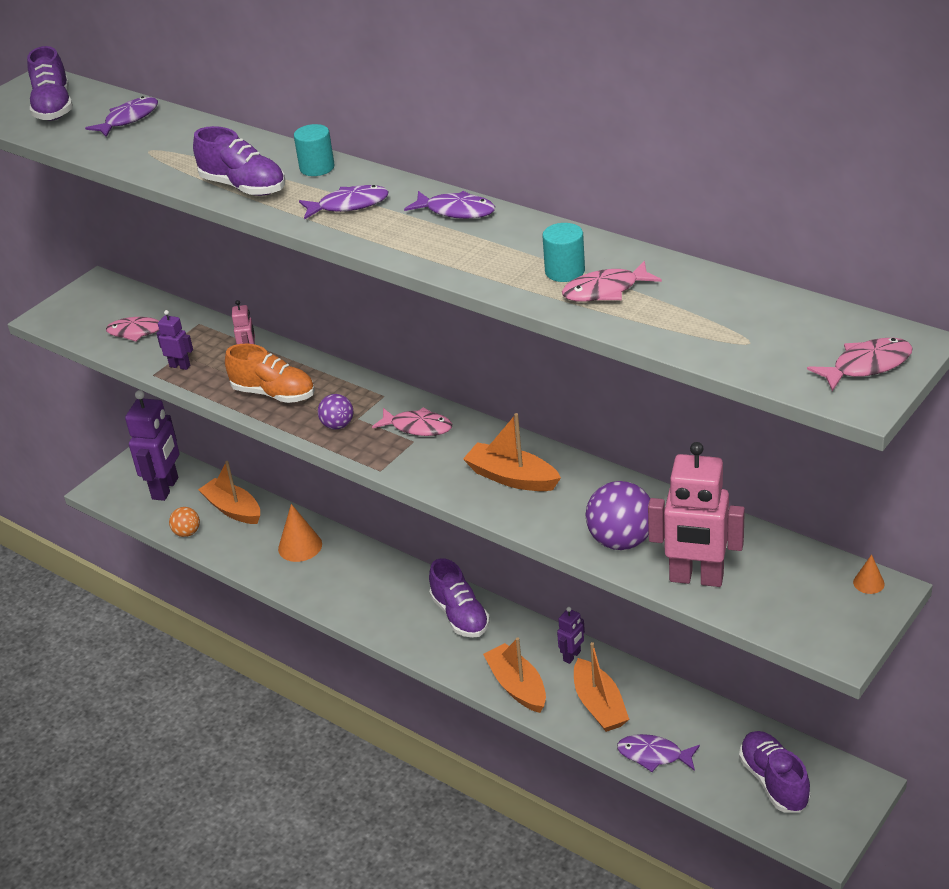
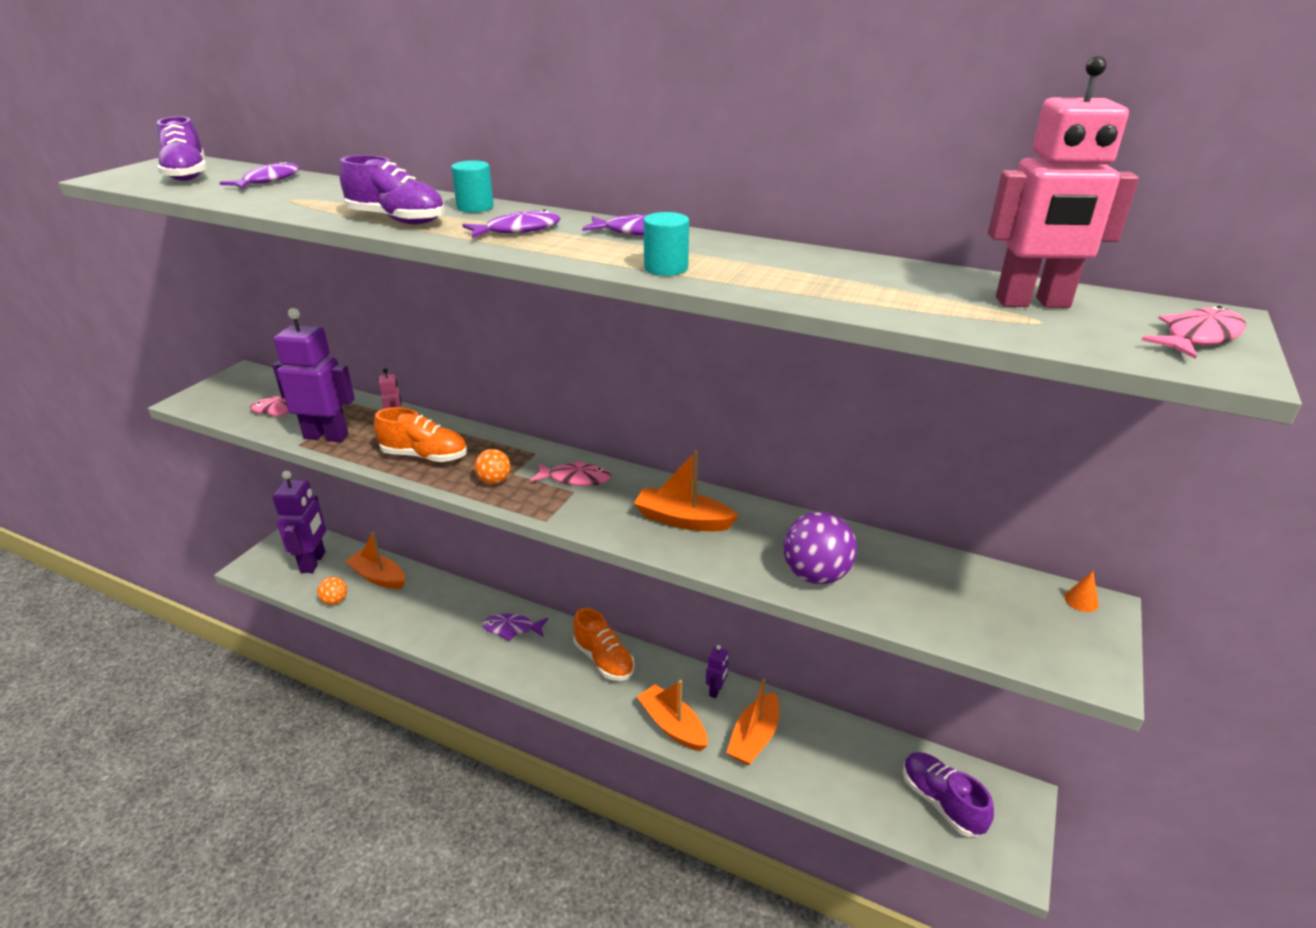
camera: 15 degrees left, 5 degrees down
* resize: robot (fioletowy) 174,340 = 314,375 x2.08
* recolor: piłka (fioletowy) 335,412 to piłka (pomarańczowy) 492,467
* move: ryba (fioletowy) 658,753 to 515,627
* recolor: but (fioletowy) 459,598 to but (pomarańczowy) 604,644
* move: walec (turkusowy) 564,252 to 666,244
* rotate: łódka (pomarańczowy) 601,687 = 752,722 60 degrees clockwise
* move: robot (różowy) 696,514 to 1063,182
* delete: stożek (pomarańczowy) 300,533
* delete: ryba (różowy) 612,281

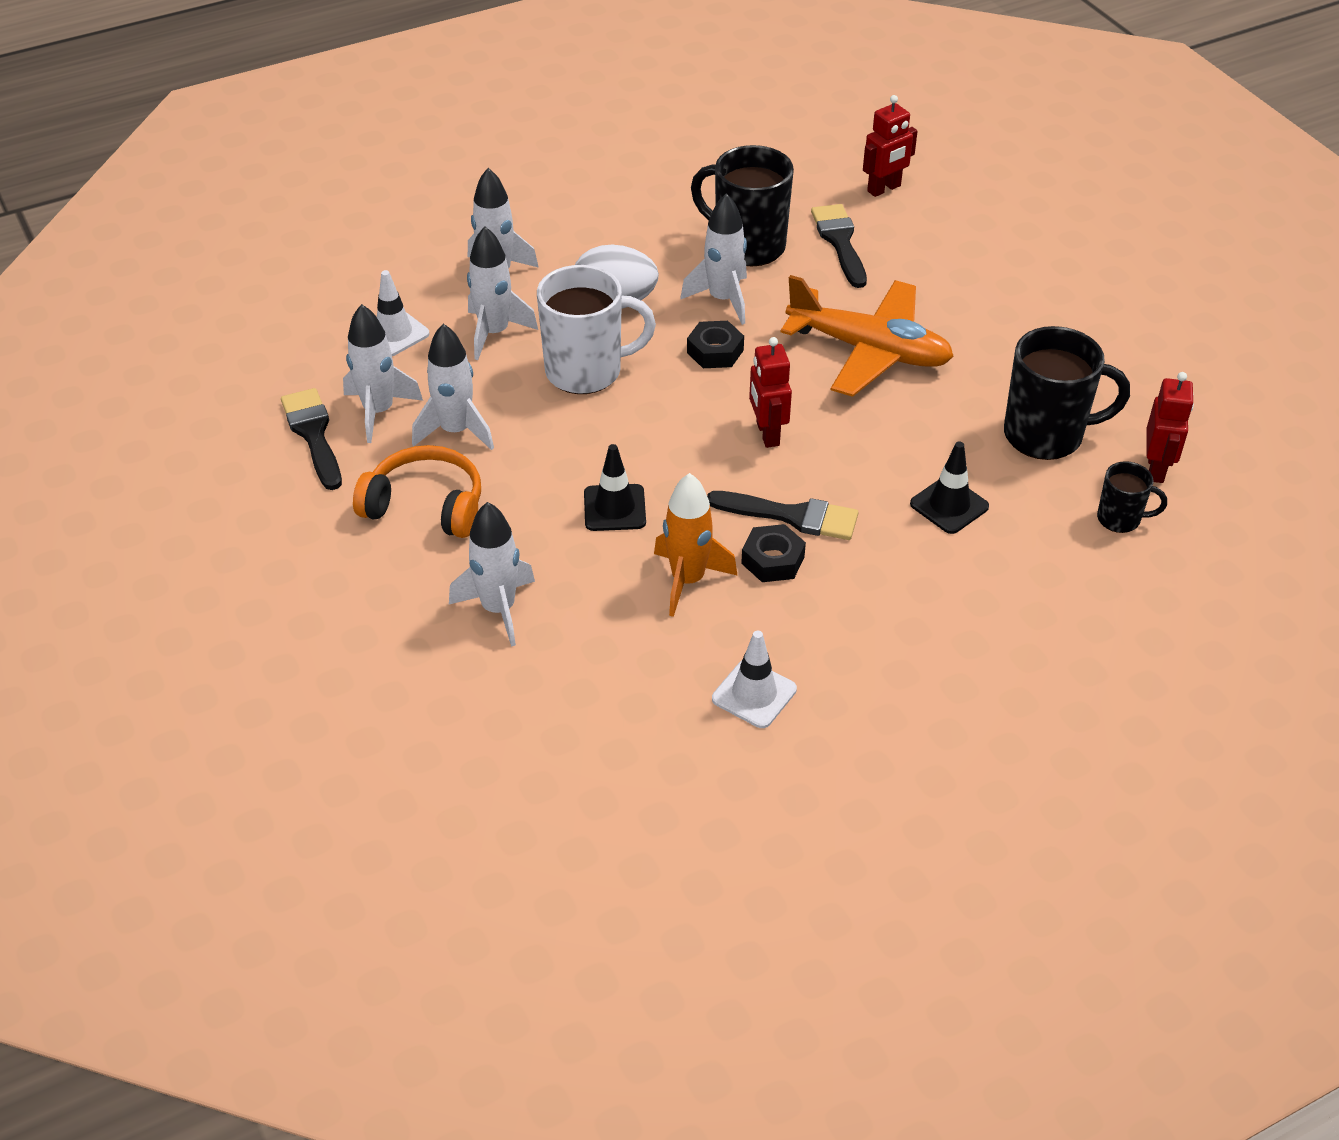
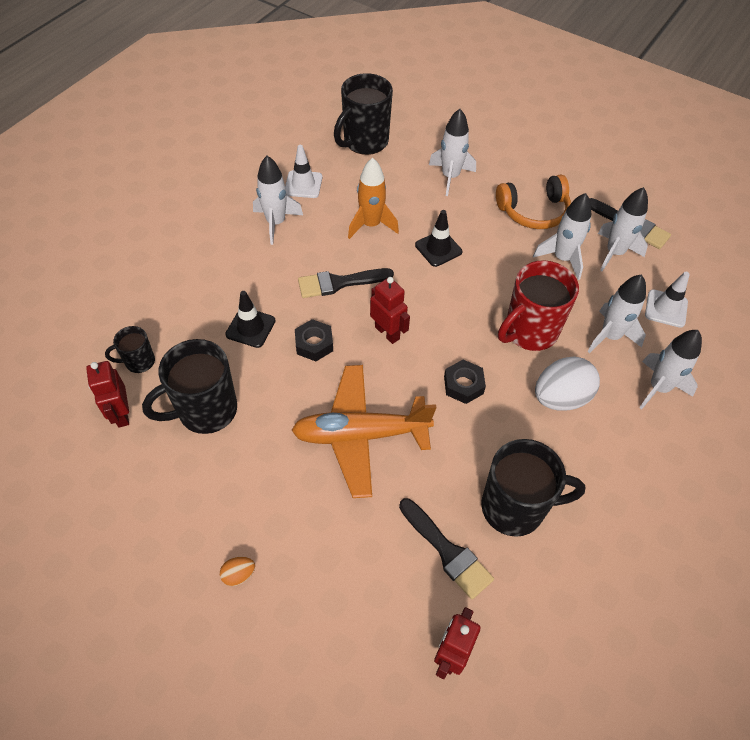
camera: 150 degrees right, 10 degrees up
* insert: jajko (pomarańczowy) 237,571
* move: rakieta (biały) 713,259 to 278,200
* move: nakrętka (czarny) 773,553 to 314,340
* insert: kubek (czarny) 363,114
* recolor: kubek (biały) 596,329 to kubek (czerwony) 538,305

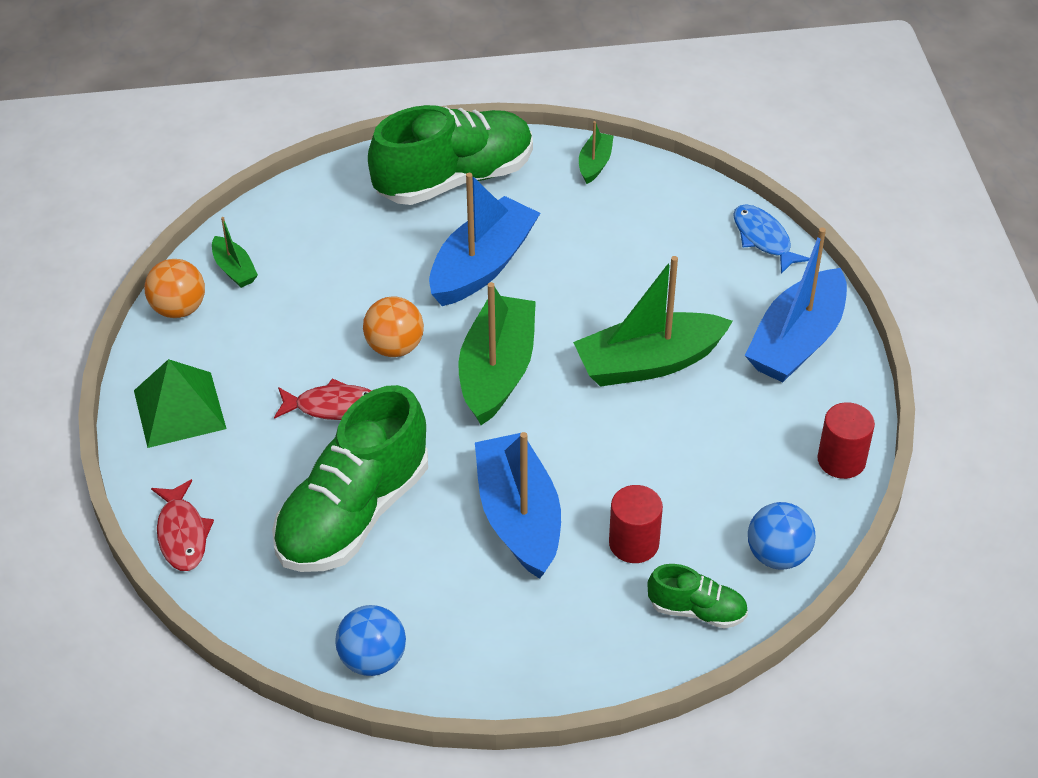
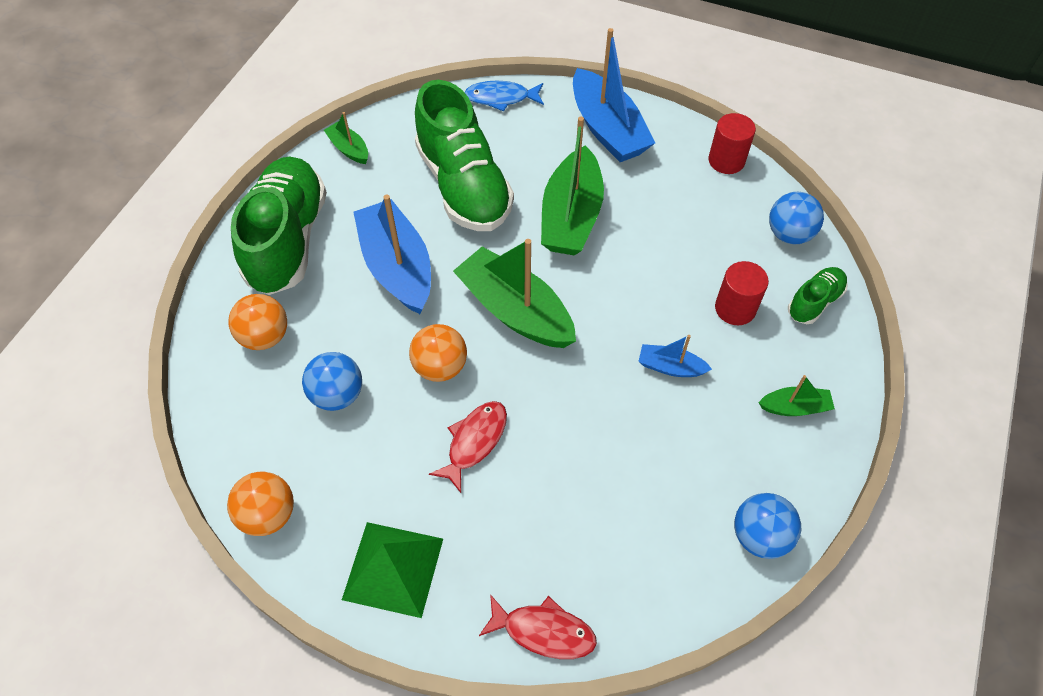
camera: 60 degrees left, 10 degrees up
* insert: piłka (pomarańczowy) 257,322
* insert: piłka (niebieski) 332,381
* move: but (zielony) 350,478 to 464,155
* resize: łódka (niebieski) 518,505 = 675,356 x0.48
* move: łódka (zielony) 235,252 to 796,395

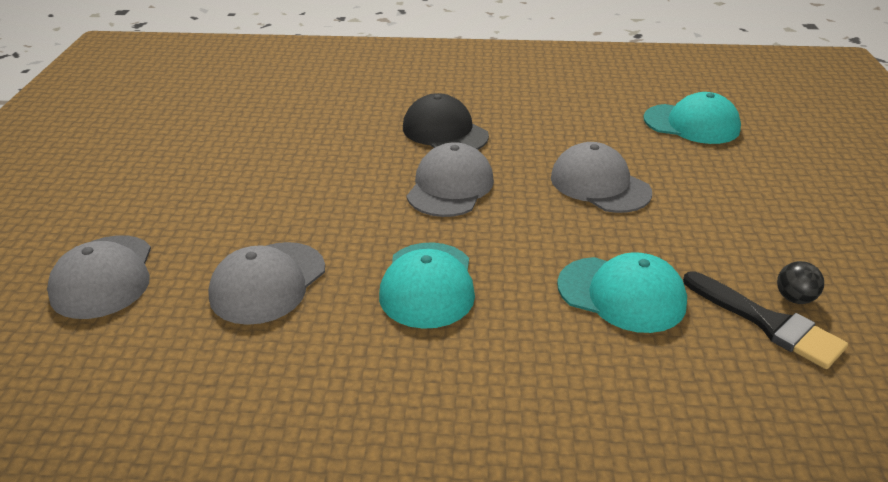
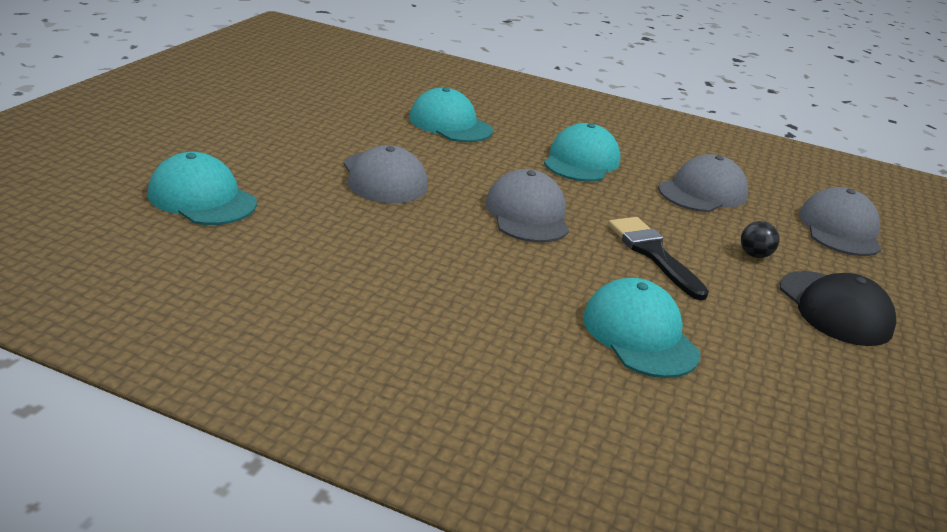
camera: 165 degrees left, 5 degrees down
* rotate: czapka (szary) 450,179 = 527,206 135 degrees clockwise
* insert: czapka (turkusowy) 641,328
* move: pędzel (czarny) 765,320 to 658,258
* move: piłka (czarny) 800,282 to 760,239
* move: czapka (czarny) 446,121 to 838,308

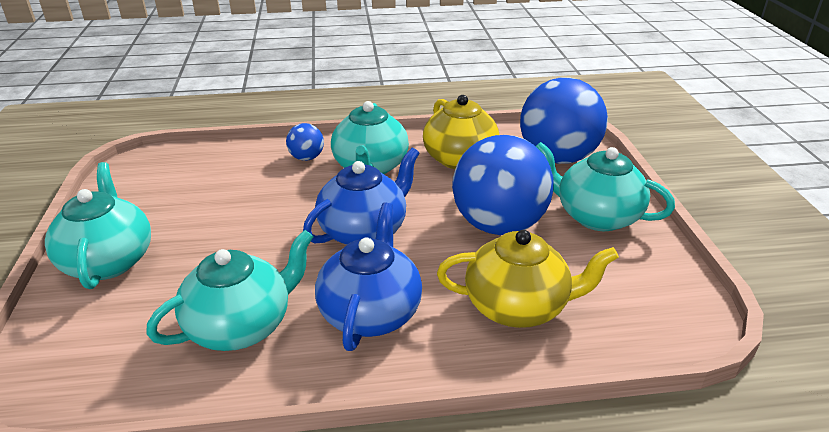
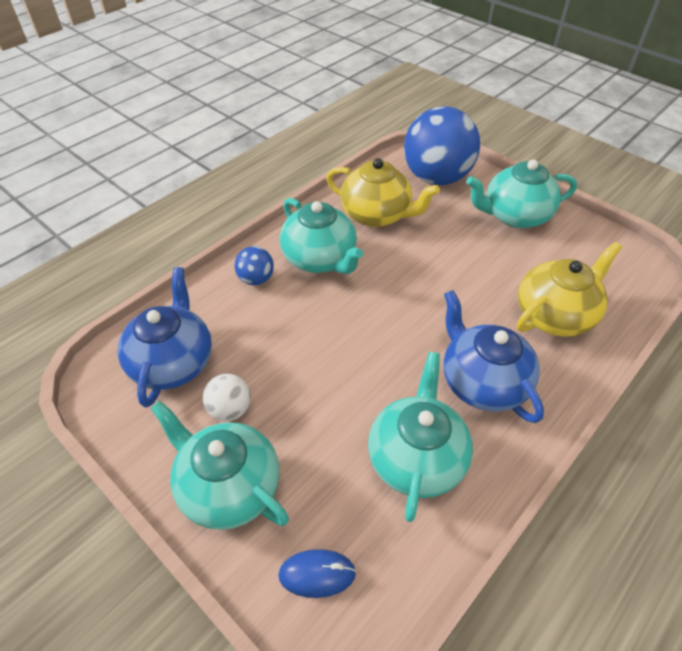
camera: 40 degrees left, 15 degrees up
* move: imbryk (niebieski) 361,196 to 165,337
* insert: piłka (biały) 227,397
* insert: myszka (niebieski) 317,573
* delete: piłka (niebieski) 503,185

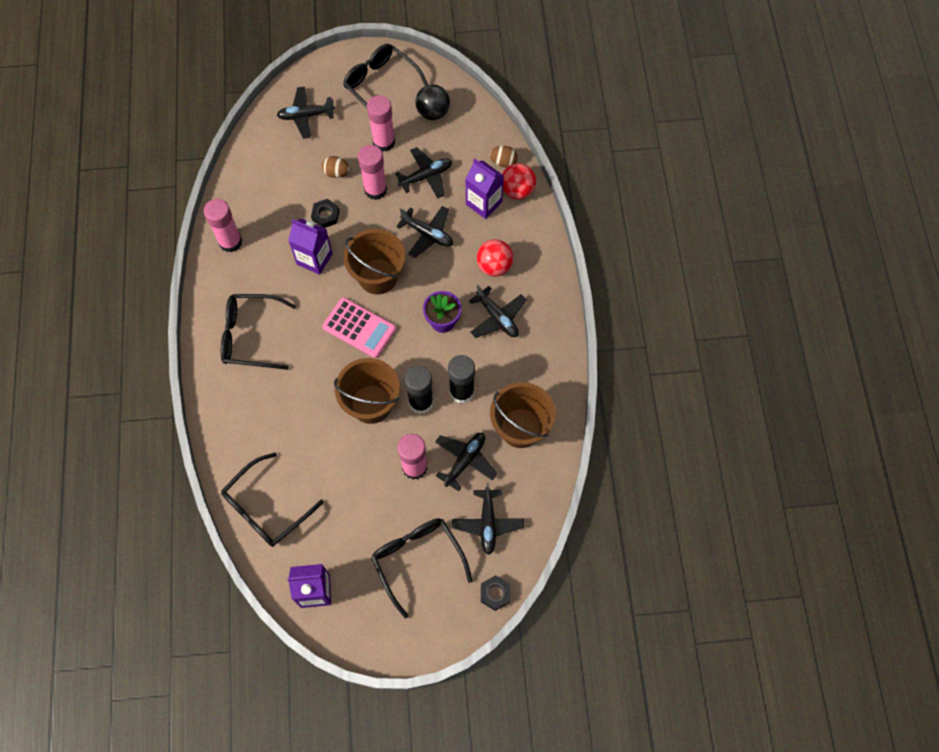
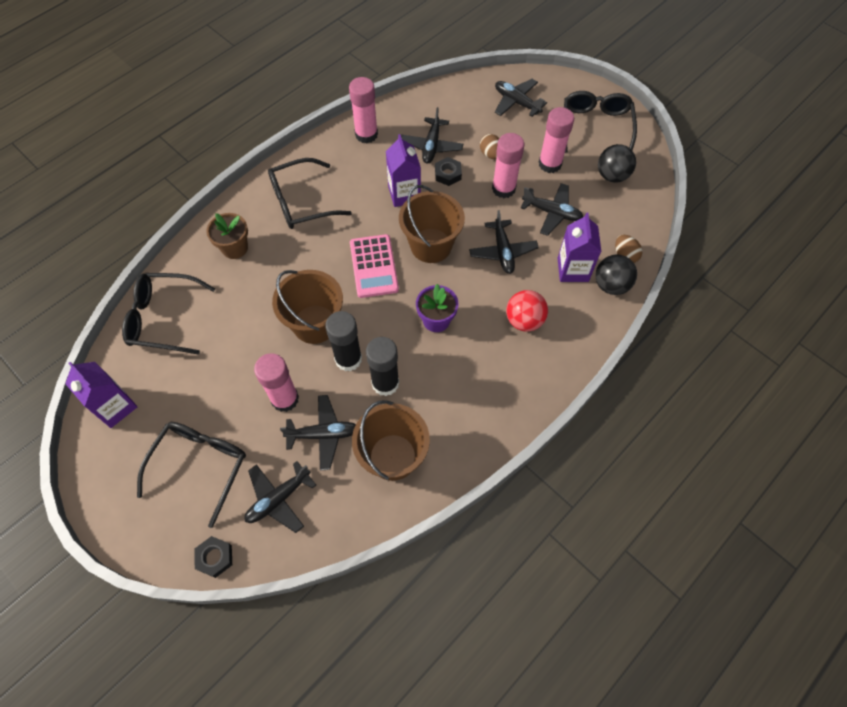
camera: 50 degrees right, 5 degrees down
* insert: doniczka (brązowy) 227,236
* rotate: okulary (czarny) 258,332 = 310,193 75 degrees counterclockwise
* move: samolot (czarny) 497,311 to 432,135
* recolor: piłka (czerwony) 519,181 to piłka (czarny) 616,274

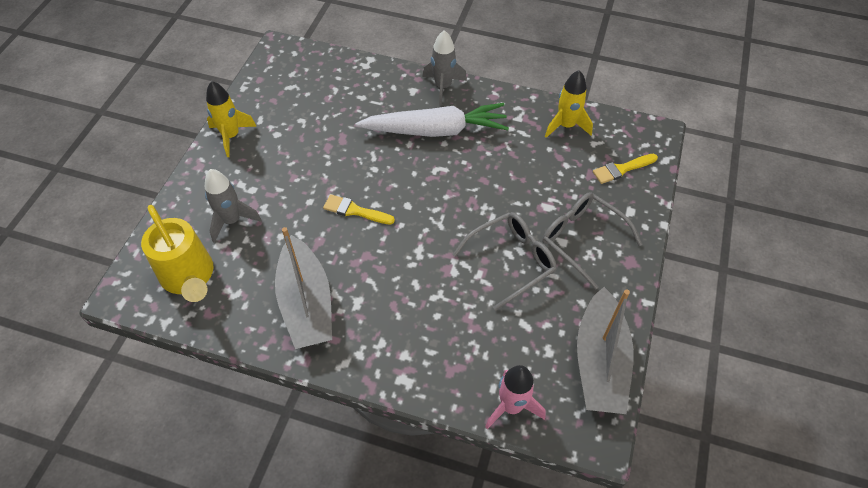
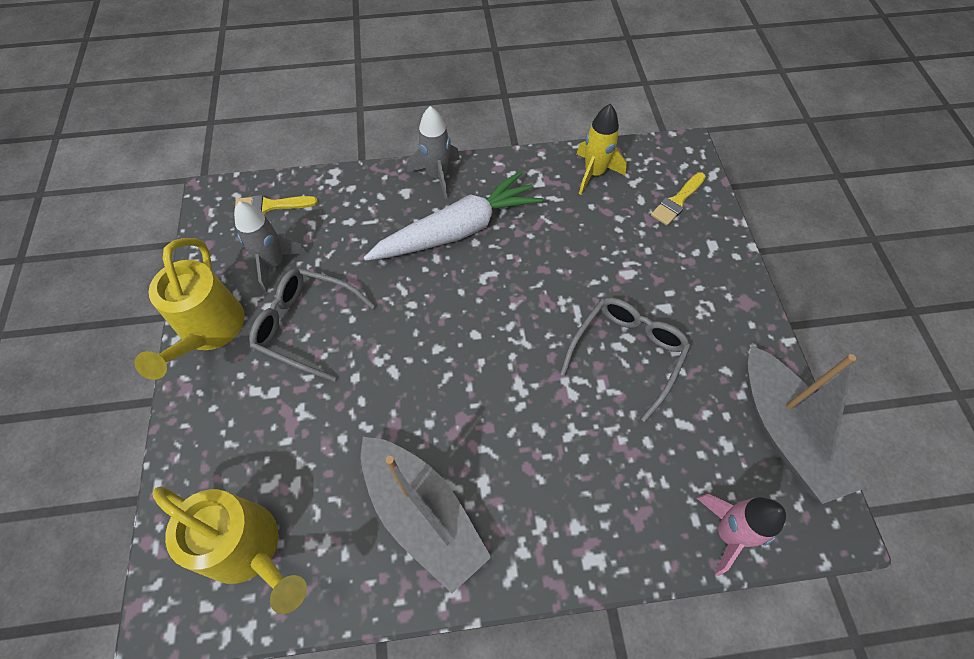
camera: 25 degrees left, 5 degrees up
* replace: rakieta (żółty) 231,119 to konewka (żółty) 189,309
* move: pędzel (żółty) 359,209 to 276,204
* move: rakieta (szary) 233,206 to 271,247
* move: okulary (szary) 592,241 to 312,325

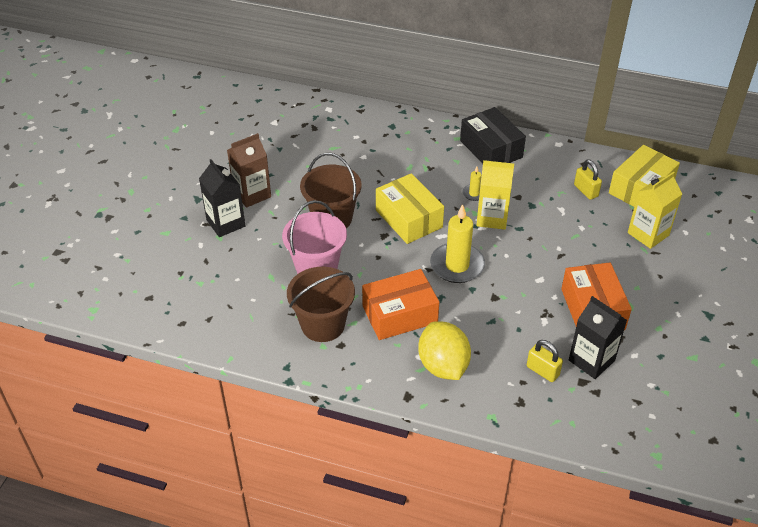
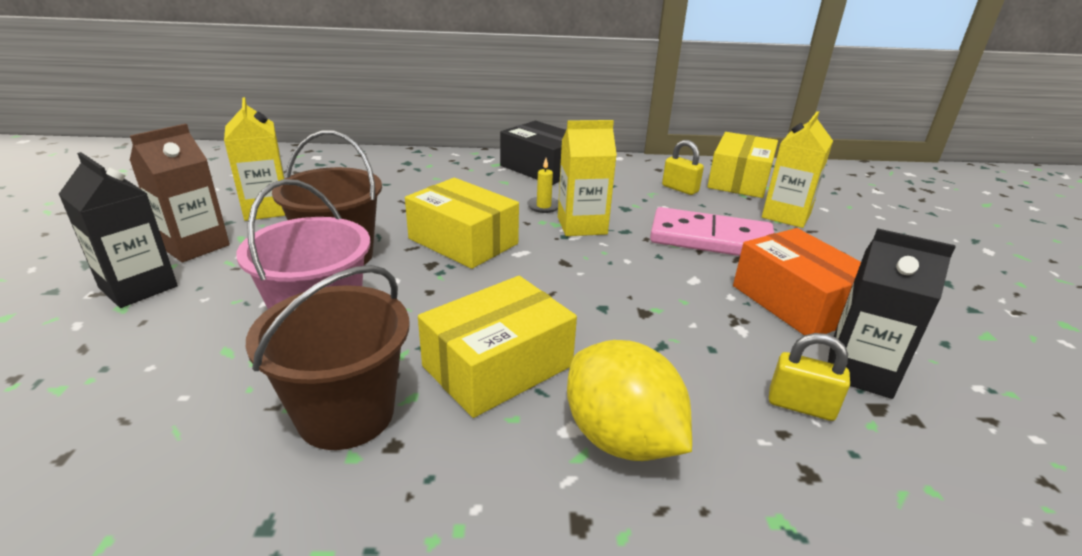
camera: 20 degrees left, 15 degrees down
* insert: karton mleka (żółty) 254,159
* recolor: pudełko (pomarańczowy) 400,304 to pudełko (żółty) 497,347
* insert: kostka domina (różowy) 712,231
* delete: świeca (żółty) 457,243

